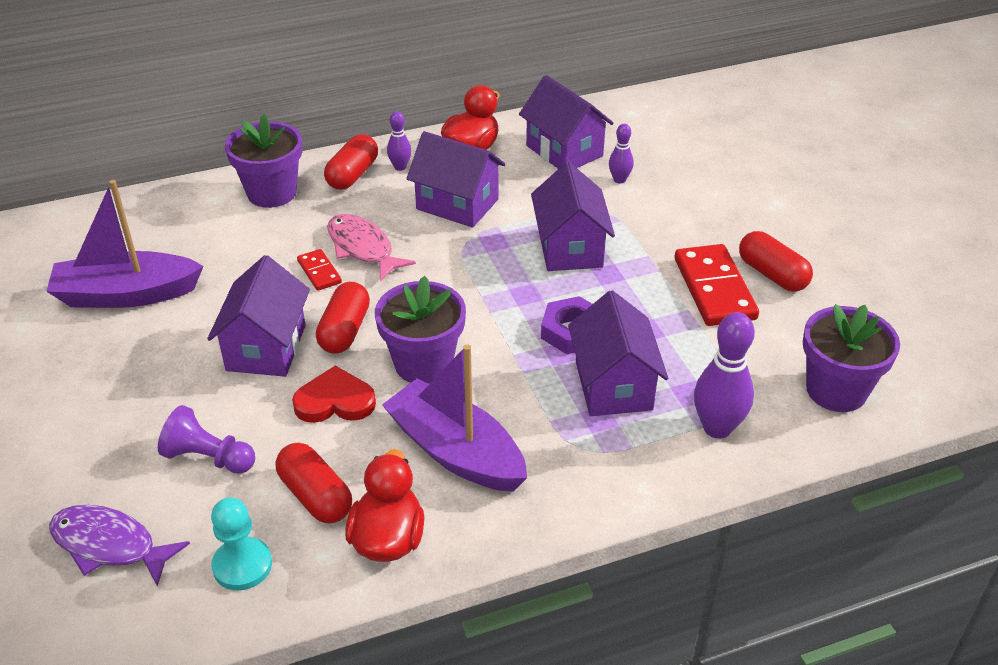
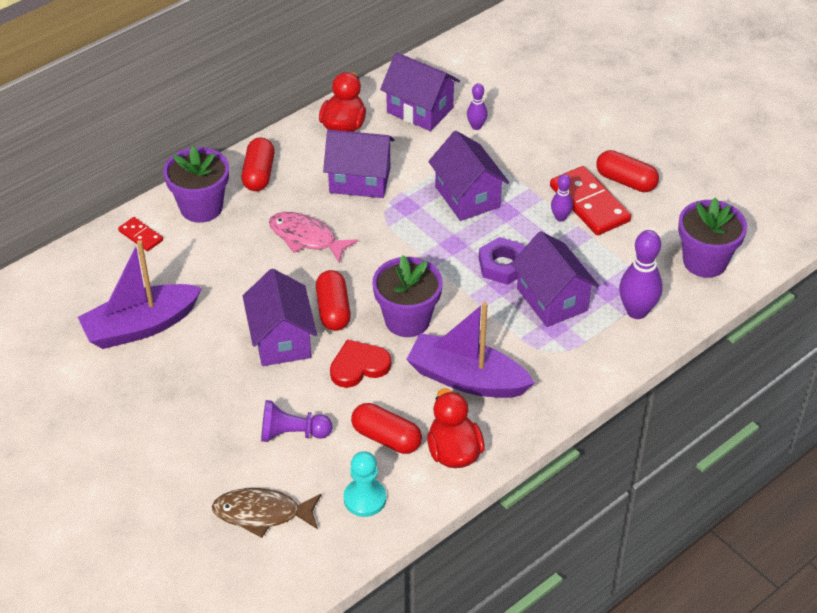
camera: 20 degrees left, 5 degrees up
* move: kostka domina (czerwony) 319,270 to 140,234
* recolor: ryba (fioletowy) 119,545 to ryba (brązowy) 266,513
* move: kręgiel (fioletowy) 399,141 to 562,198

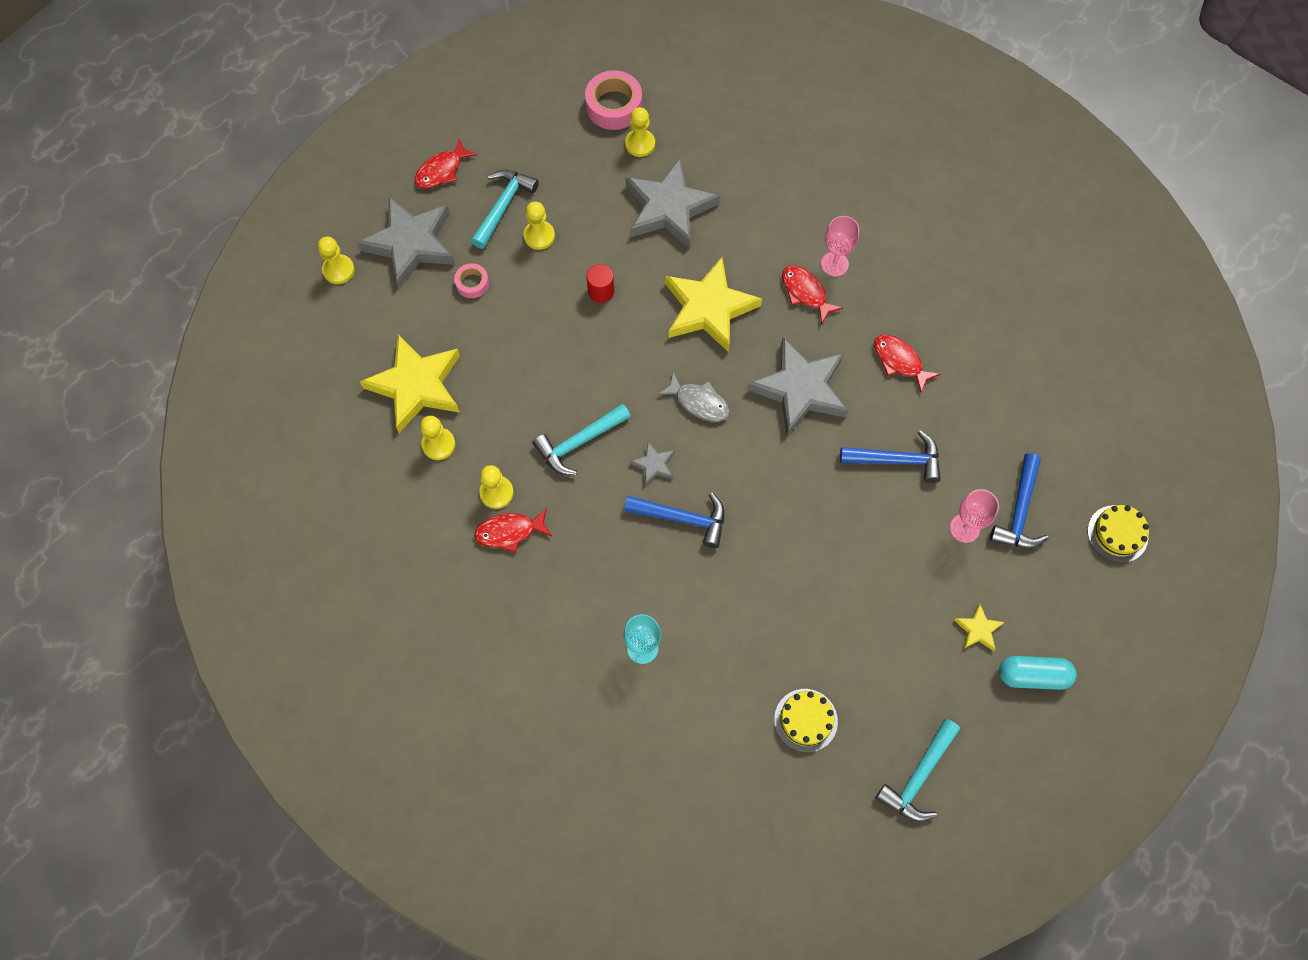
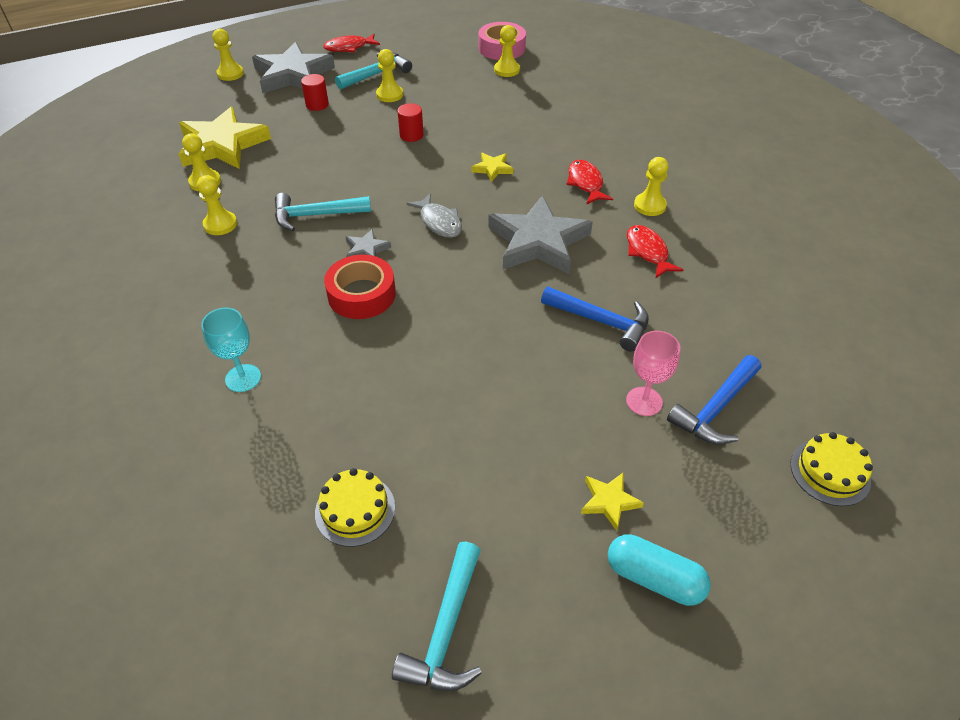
camera: 25 degrees right, 20 degrees down
* replace: taśma klejąca (różowy) 471,280 to walec (czerwony) 315,92
* replace: młotek (niebieski) 674,520 to taśma klejąca (czerwony) 360,287
* rotate: młotek (turkusowy) 918,770 = 437,616 45 degrees counterclockwise
* resize: gwiazda (żółty) 713,304 = 492,167 x0.45
* insert: pionek (żółty) 651,186
* delete: ryba (czerwony) 513,530
* delete: gwiazda (szary) 673,204
* delete: kielich (różowy) 840,246

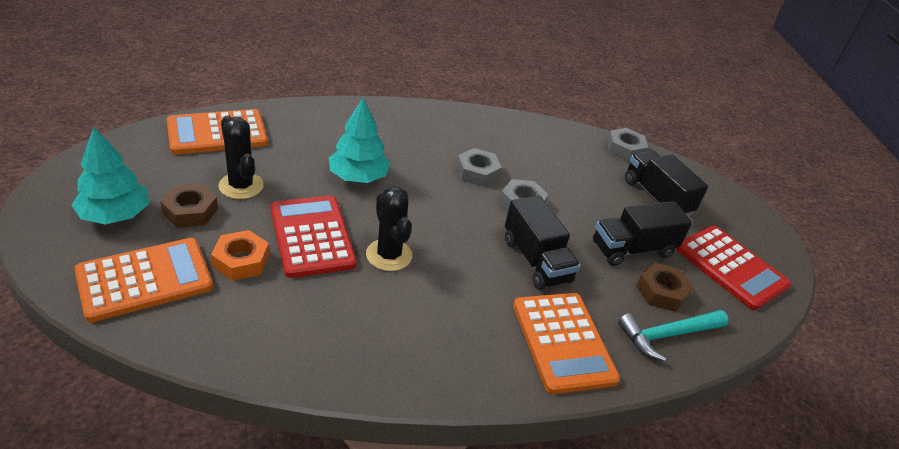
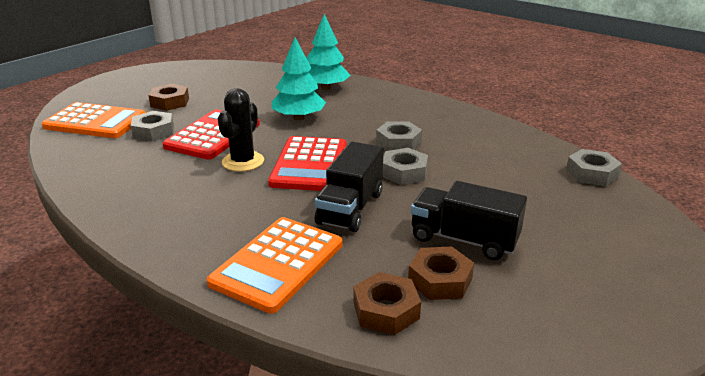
camera: 50 degrees right, 10 degrees down
* recolor: nakrętka (pomarańczowy) 240,255 to nakrętka (szary) 152,126
* move: kalkulator (czerwony) 733,268 to 307,163
* move: drzewko (turkusowy) 110,175 to 329,52
* replace: młotek (turkusowy) 673,336 to nakrętka (brązowy) 387,303
* delete: kalkulator (pomarańczowy) 217,132
* delete: kaktus (czarny) 241,157
* delete: ciężarówka (czarny) 666,183

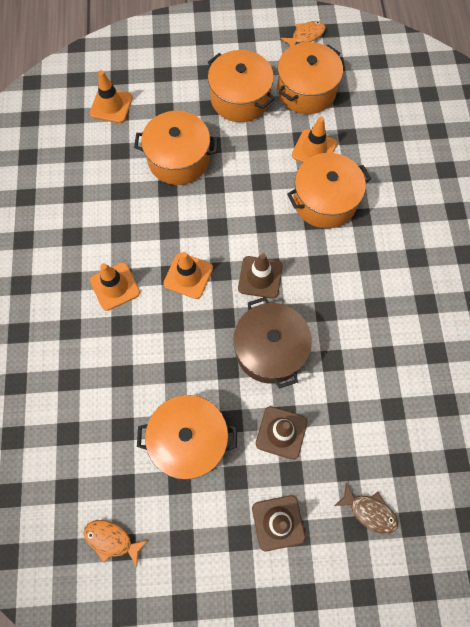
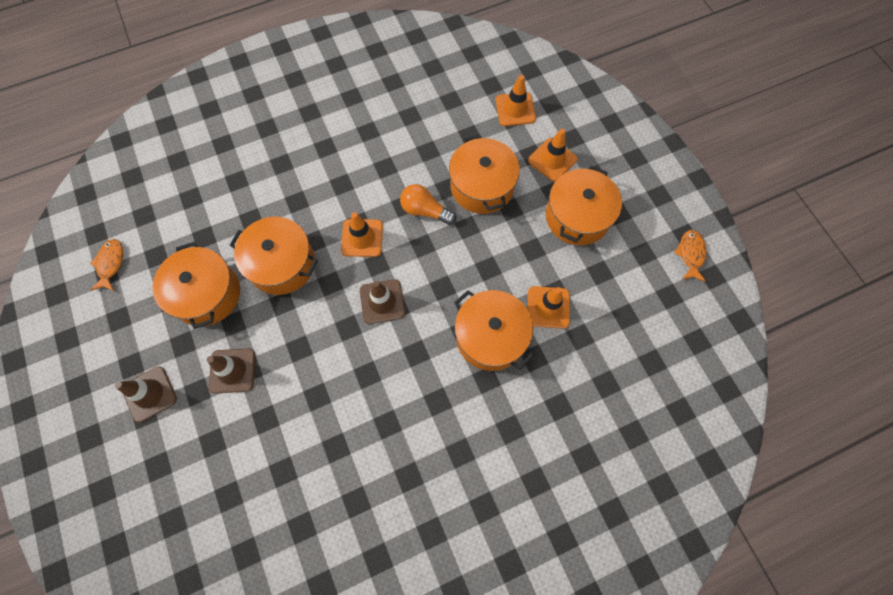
camera: 70 degrees right, 0 degrees up
* move: garnek (pomarańczowy) 310,78 to 274,256
* insert: żarówka (pomarańczowy) 428,204
* move: pachołek (pomarańczowy) 115,286 to 552,155
* rotate: ryba (pomarańczowy) 303,34 = 690,256 120 degrees counterclockwise
* delete: garnek (brązowy) 272,343
* delete: ryba (brązowy) 366,508

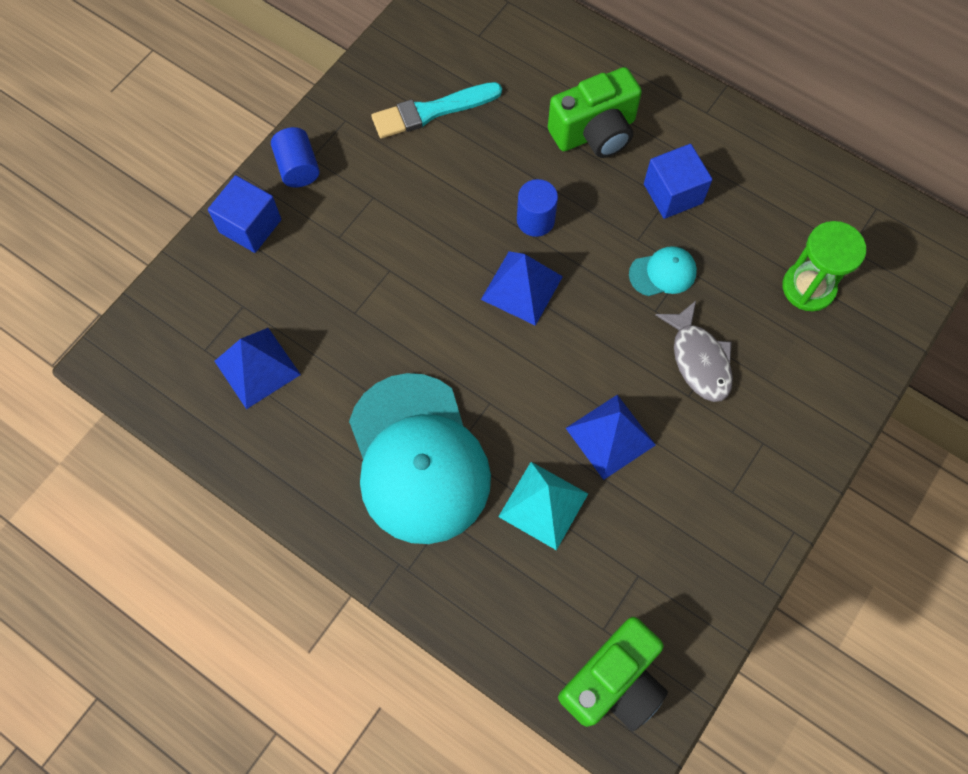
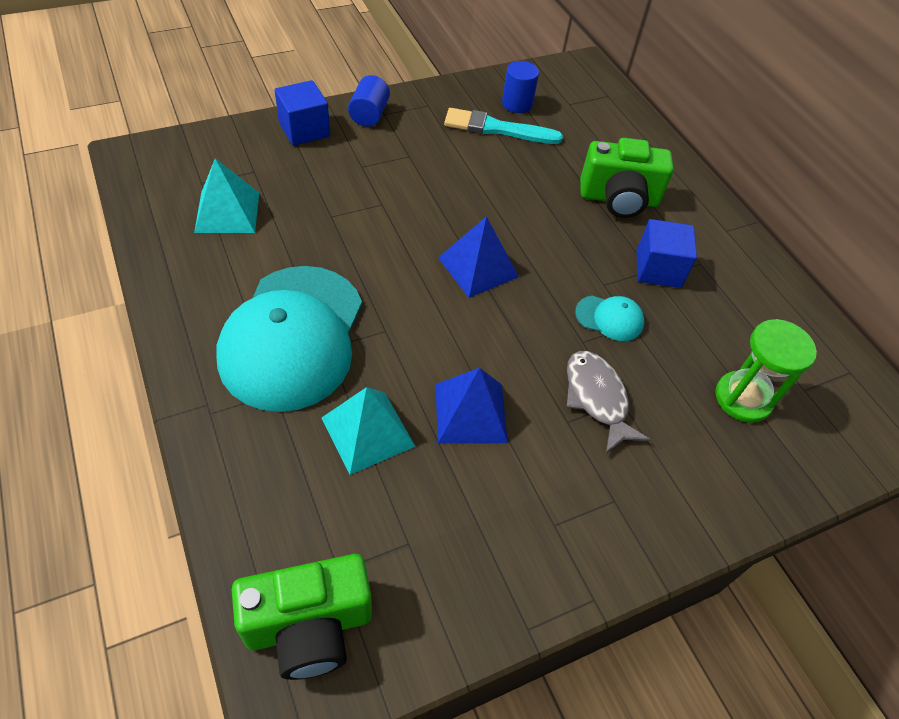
camera: 25 degrees right, 15 degrees down
* recolor: piramida (niebieski) 258,368 to piramida (turkusowy) 226,195
* move: walec (niebieski) 537,208 to 520,87
* rotate: ryba (szary) 694,351 = 609,402 150 degrees clockwise

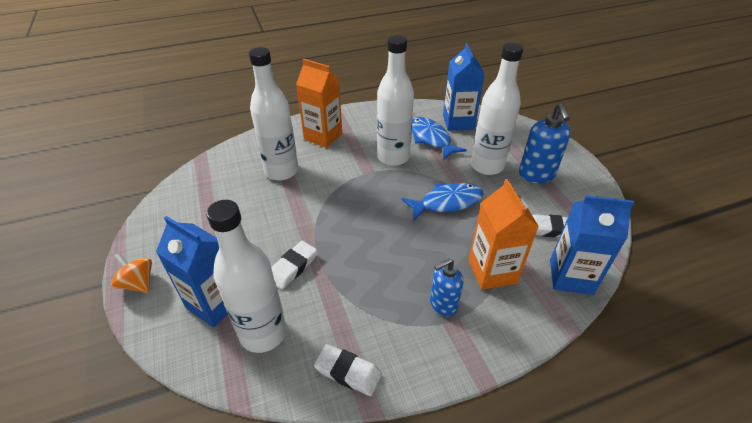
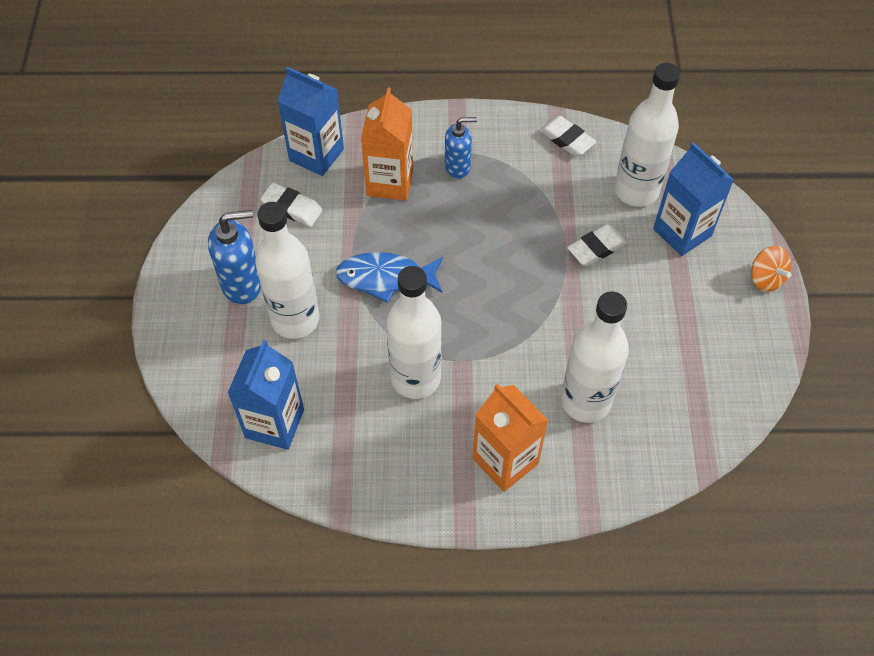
camera: 160 degrees left, 15 degrees up
* rotate: dozownik mydła (niebieski) 545,143 = 234,257 60 degrees clockwise
* delete: ryba (niebieski) 439,138

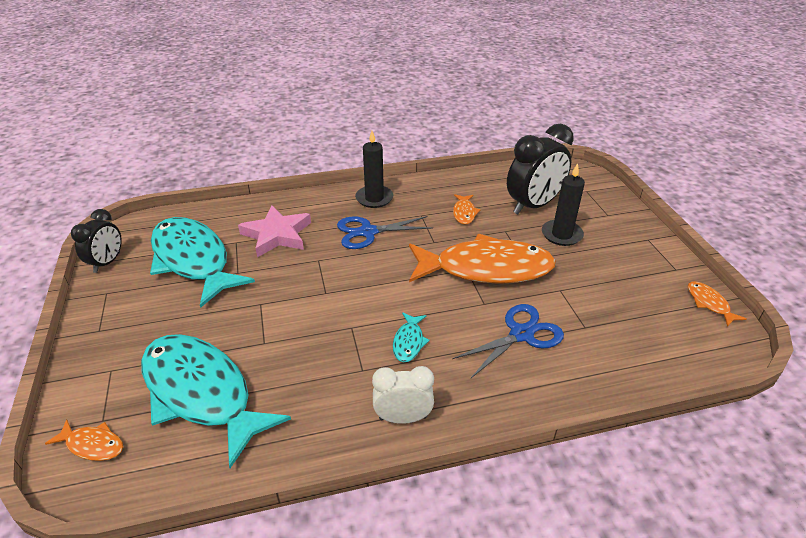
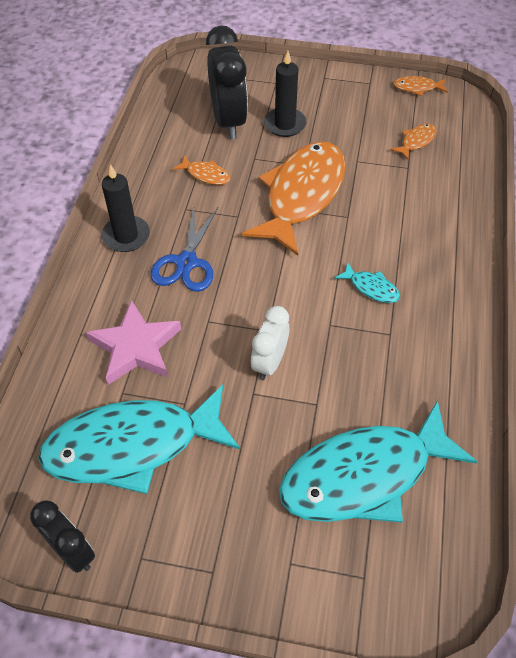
camera: 65 degrees left, 15 degrees up
* move: budzik (biały) 403,395 to 270,343
* move: ryba (pomarańczowy) 84,440 to 413,142
* delete: nożyczki (niebieski) 508,341

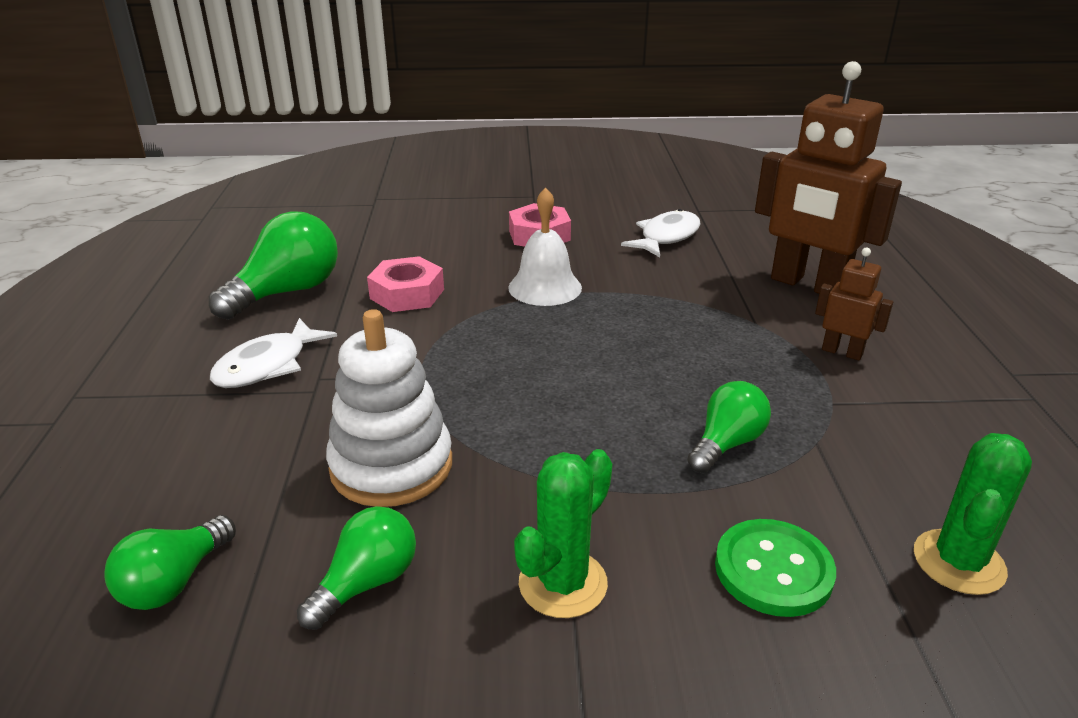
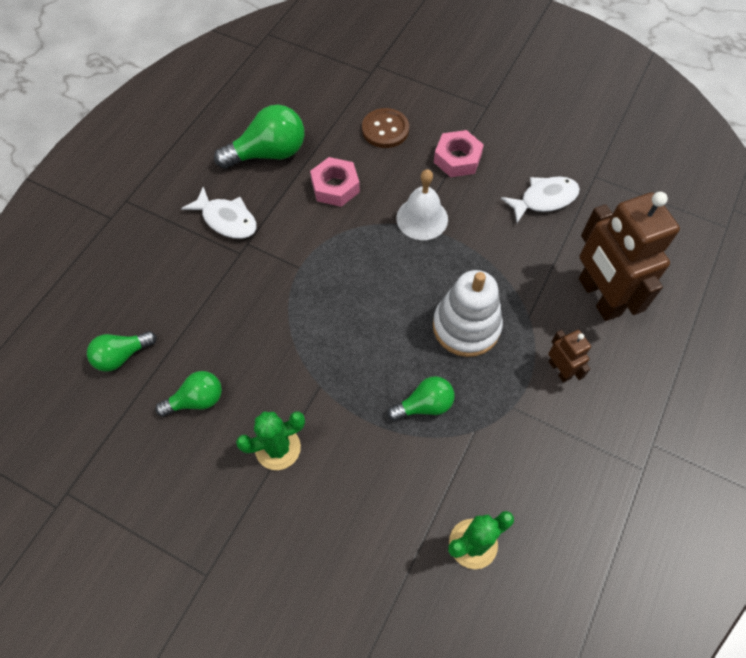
camera: 30 degrees right, 30 degrees up
* rotate: ryba (biały) 273,353 = 219,213 120 degrees counterclockwise
* insert: guzik (brązowy) 385,128
* move: zabawka nakładanka (biały) 389,408 to 468,313
* delete: guzik (zielony) 775,568

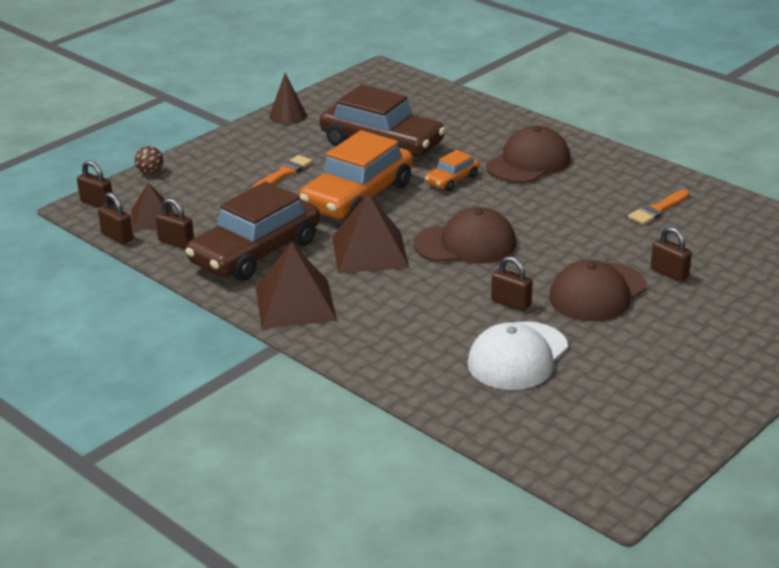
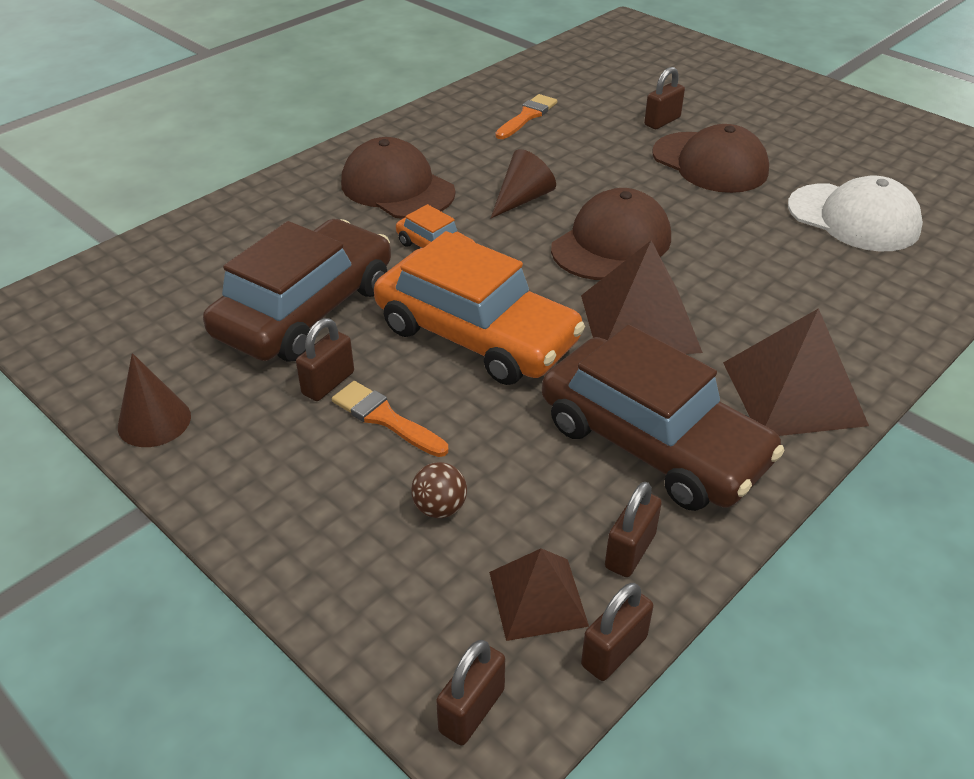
camera: 90 degrees left, 10 degrees up
* move: kłódka (brązowy) 511,283 to 325,359
* move: piłka (brązowy) 149,160 to 439,490
* insert: stożek (brązowy) 523,183
* rotate: pędzel (pomarańczowy) 659,207 = 526,116 105 degrees counterclockwise
* rotate: czapka (brązowy) 465,235 = 611,234 45 degrees clockwise

